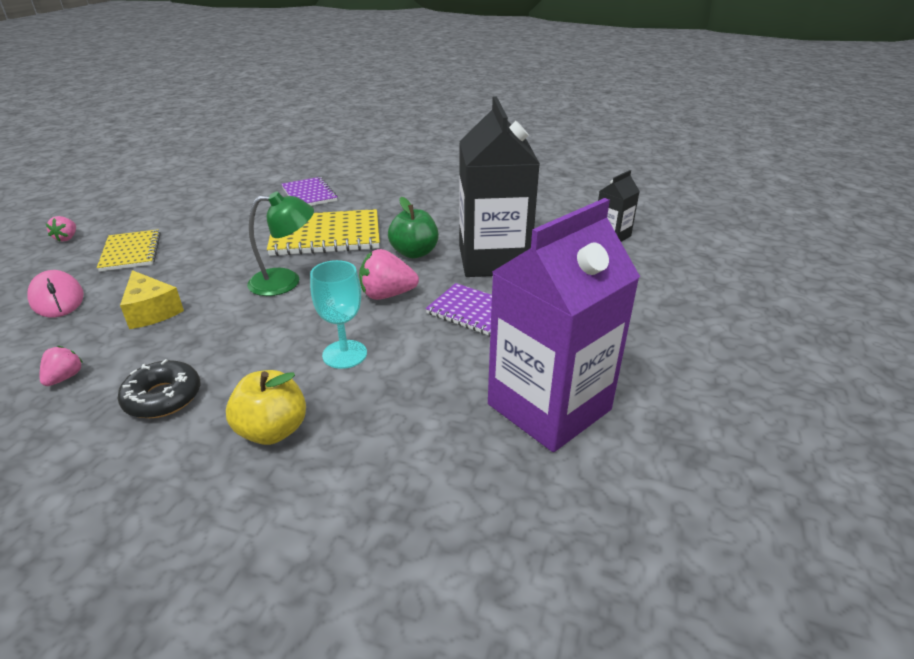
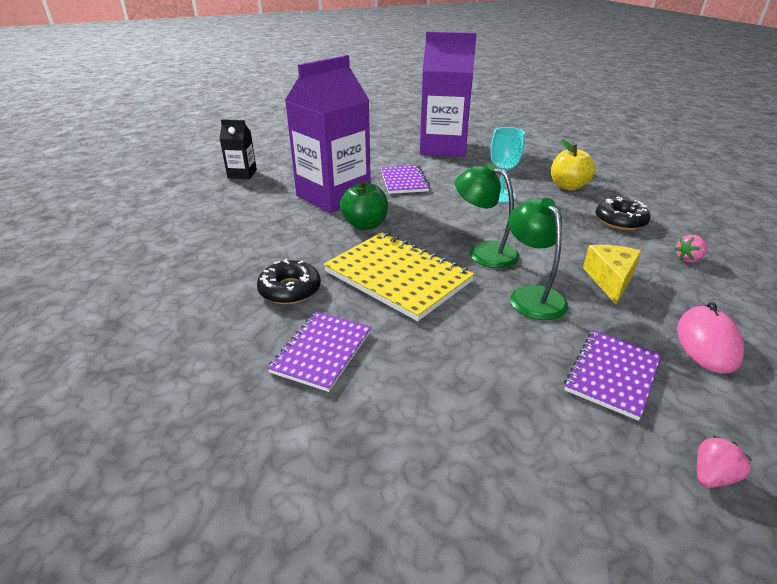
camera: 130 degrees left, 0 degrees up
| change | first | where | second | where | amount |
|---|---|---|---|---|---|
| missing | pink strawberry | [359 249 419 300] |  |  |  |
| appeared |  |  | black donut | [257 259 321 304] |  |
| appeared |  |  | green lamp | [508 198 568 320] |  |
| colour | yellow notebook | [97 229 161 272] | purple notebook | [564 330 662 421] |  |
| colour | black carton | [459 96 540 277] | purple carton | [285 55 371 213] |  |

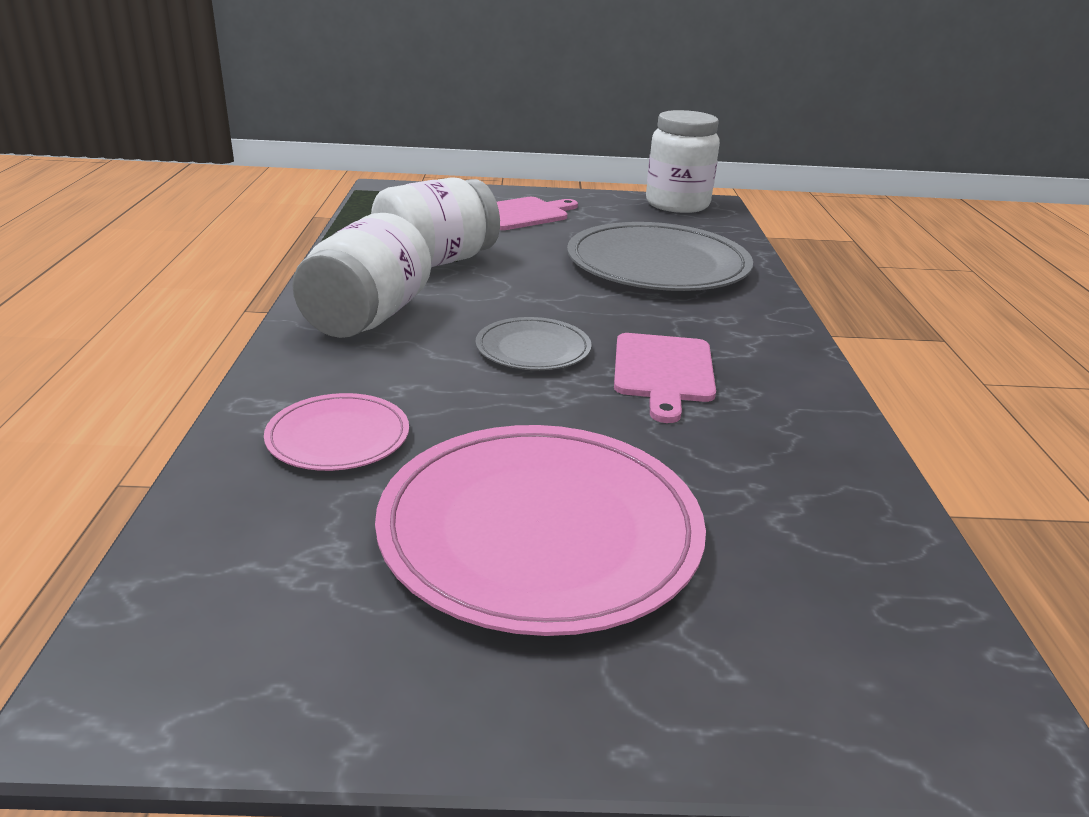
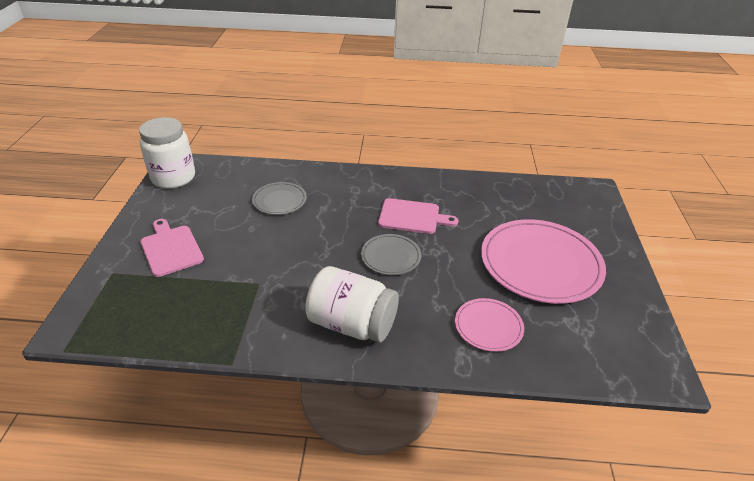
camera: 85 degrees left, 10 degrees up
| change | first | where | second | where | amount |
|---|---|---|---|---|---|
| missing | white jar | [371 177 500 267] |  |  |  |
| size | grey plate | [567 222 753 291] |  | [252 182 307 215] | x0.50 |

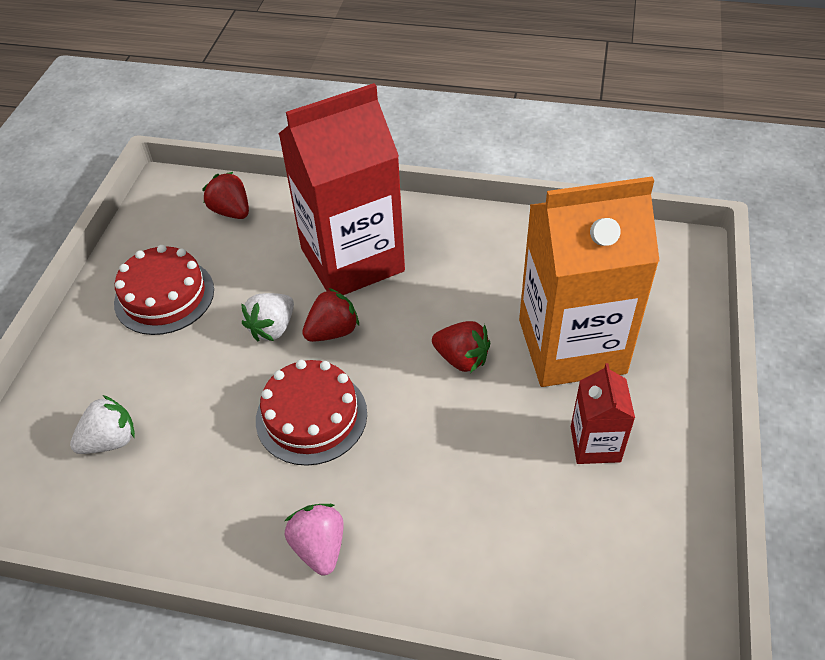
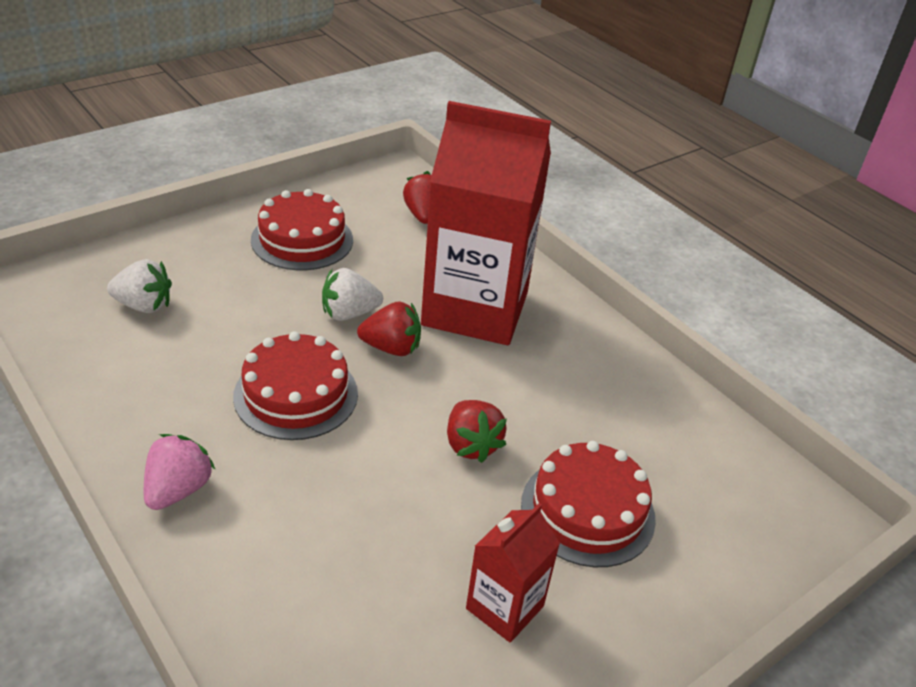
camera: 35 degrees right, 10 degrees down
| change | first | where | second | where | amount |
|---|---|---|---|---|---|
| exchanged | orange carton | [519 177 660 387] | red cake | [521 441 656 567] |  |

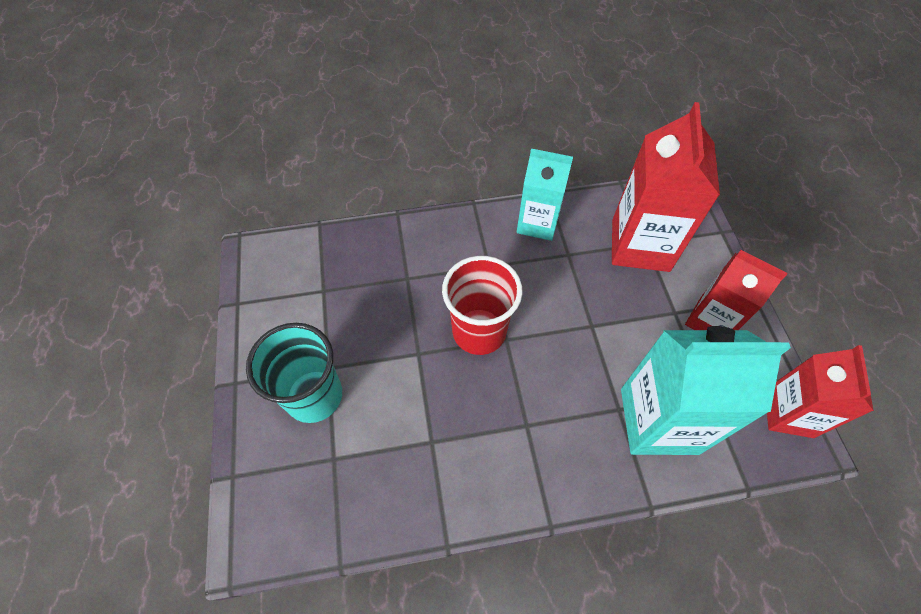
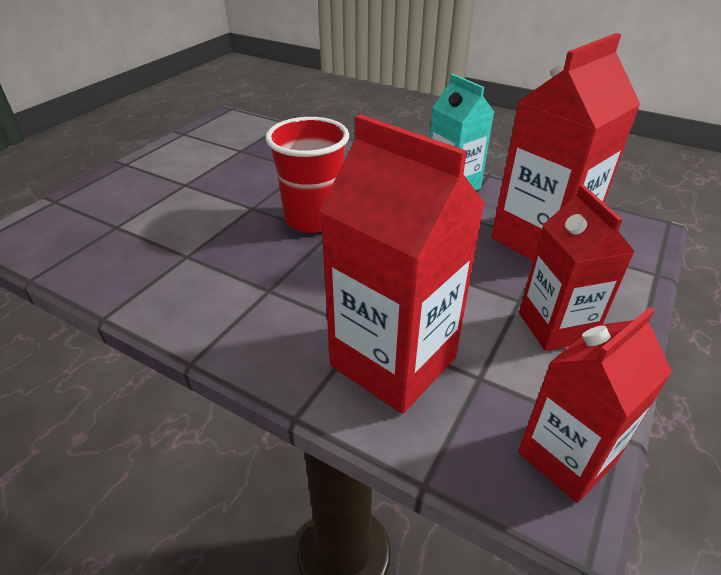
camera: 40 degrees right, 20 degrees down
| change | first | where | second | where | amount |
|---|---|---|---|---|---|
| missing | turquoise cup | [246 323 342 423] |  |  |  |
| colour | turquoise carton | [621 326 791 455] | red carton | [320 114 485 414] |  |

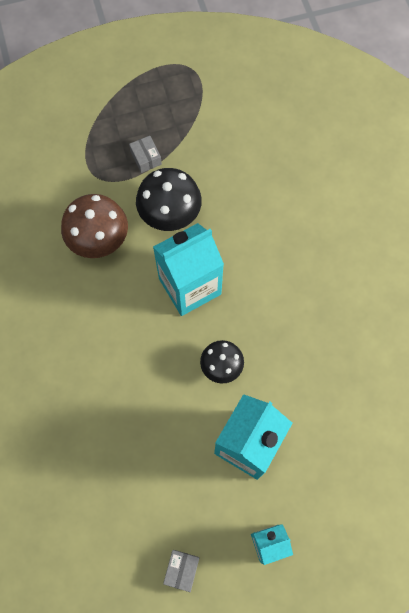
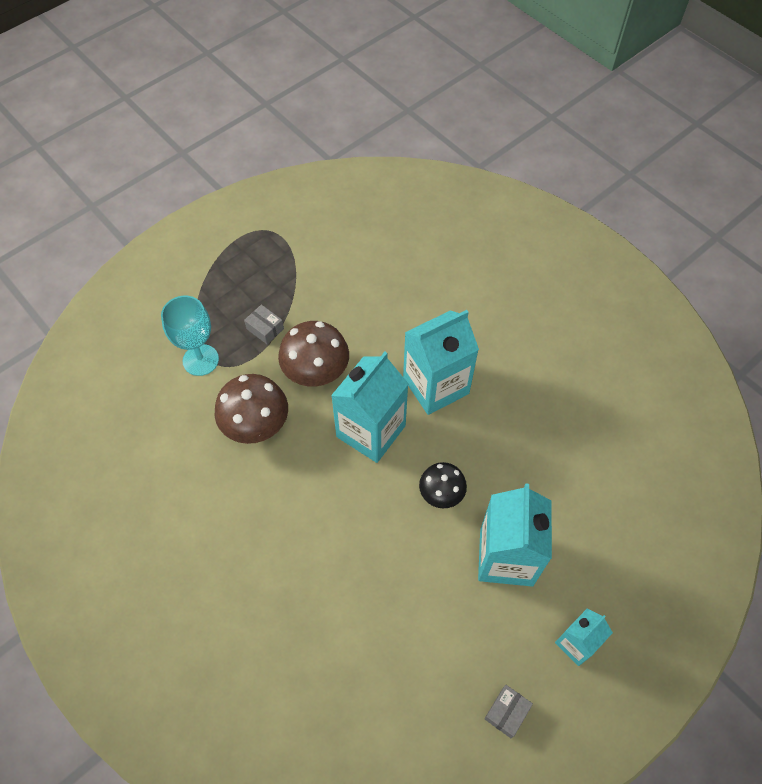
camera: 25 degrees left, 10 degrees down
| change | first | where | second | where | amount |
|---|---|---|---|---|---|
| appeared |  |  | turquoise goblet | [161 296 219 376] |  |
| appeared |  |  | turquoise carton | [403 310 479 415] |  |
| colour | black mushroom | [136 168 202 231] | brown mushroom | [278 321 349 387] |  |
| spun | grey box | [163 550 199 592] |  | [484 685 533 738] | 45 degrees clockwise |

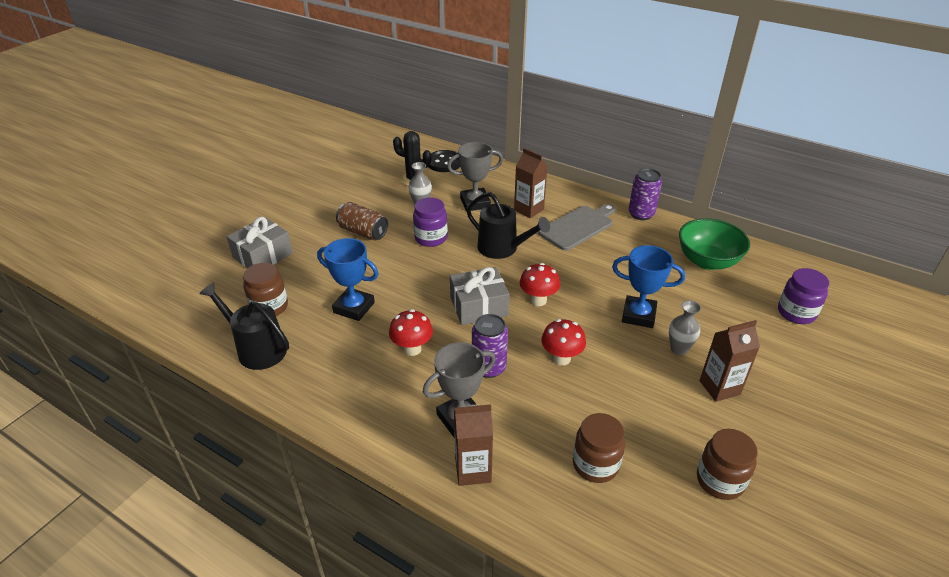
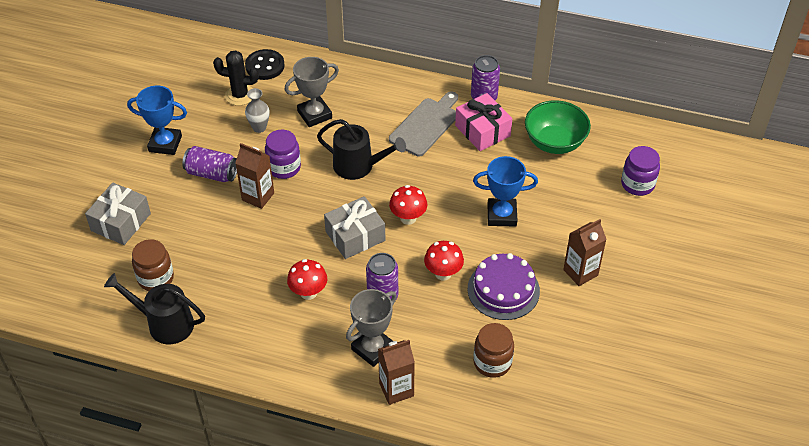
camera: 15 degrees left, 10 degrees up
| change | first | where | second | where | amount |
|---|---|---|---|---|---|
| missing | grey vase | [669 300 701 355] |  |  |  |
| missing | brown jar | [697 429 758 500] |  |  |  |
| appeared |  |  | pink gift | [455 93 512 151] |  |
| appeared |  |  | purple cake | [468 253 540 320] |  |
| relocated | blue trophy | [317 238 378 321] |  | [127 86 187 155] |  |
| relocated | brown carton | [514 148 547 218] |  | [235 143 274 209] |  |
| colour | brown can | [336 202 388 240] | purple can | [182 146 237 182] |  |

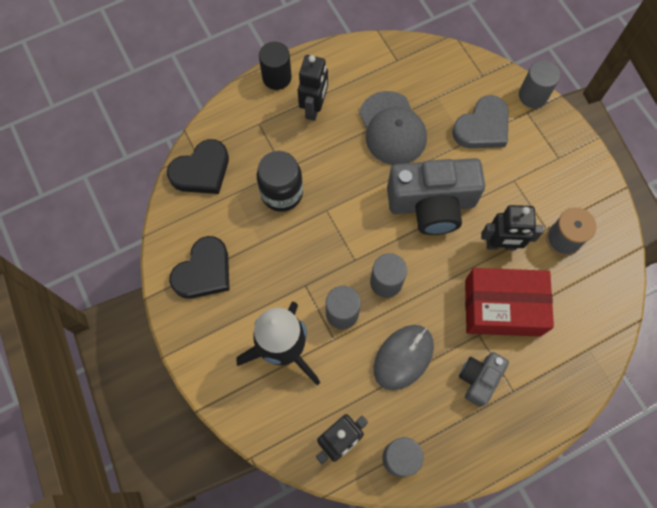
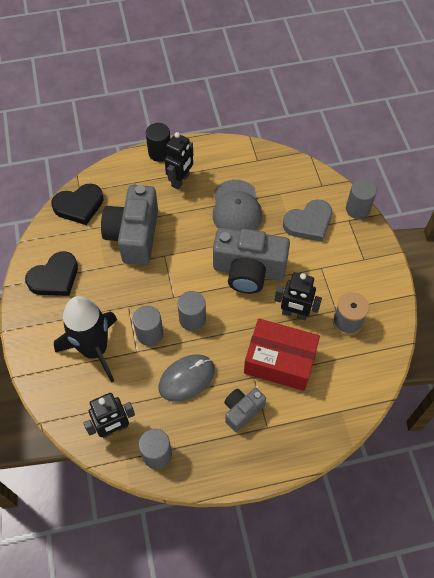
camera: 15 degrees right, 10 degrees down
| change | first | where | second | where | amount |
|---|---|---|---|---|---|
| exchanged | black jar | [257 151 303 212] | grey camera | [101 185 158 265] |  |

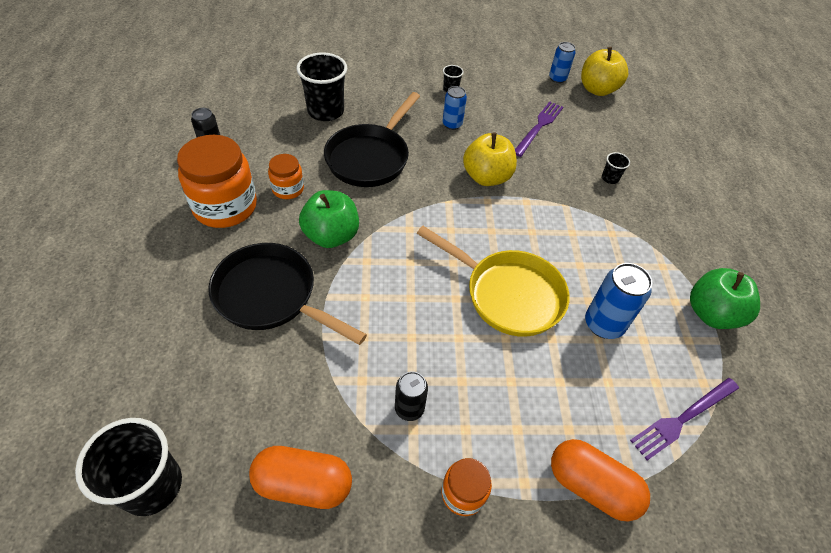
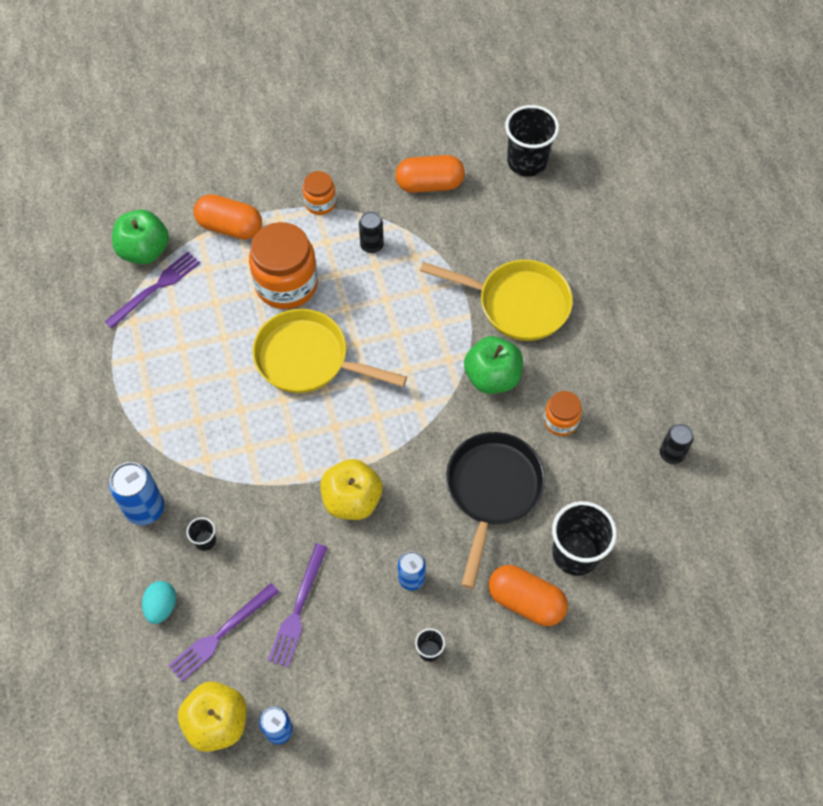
camera: 170 degrees right, 10 degrees up
| change | first | where | second | where | amount |
|---|---|---|---|---|---|
| appeared |  |  | turquoise egg | [142 581 176 624] |  |
| appeared |  |  | purple fork | [168 583 279 682] |  |
| appeared |  |  | orange capsule | [489 565 568 626] |  |
| relocated | orange jar | [177 135 257 228] |  | [249 222 318 309] |  |
| relocated | blue can | [585 263 652 339] |  | [109 462 164 525] |  |
| relocated | green apple | [690 268 760 329] |  | [112 210 169 264] |  |
| colour | black pan | [209 243 367 345] | yellow pan | [420 260 573 341] |  |

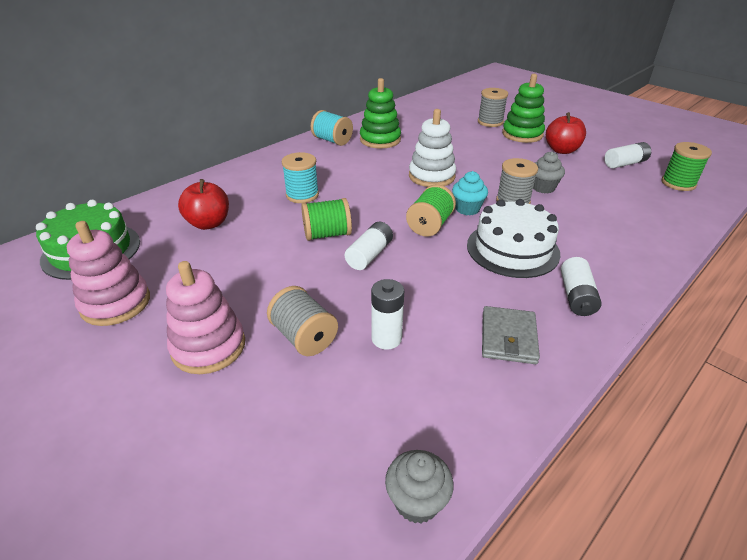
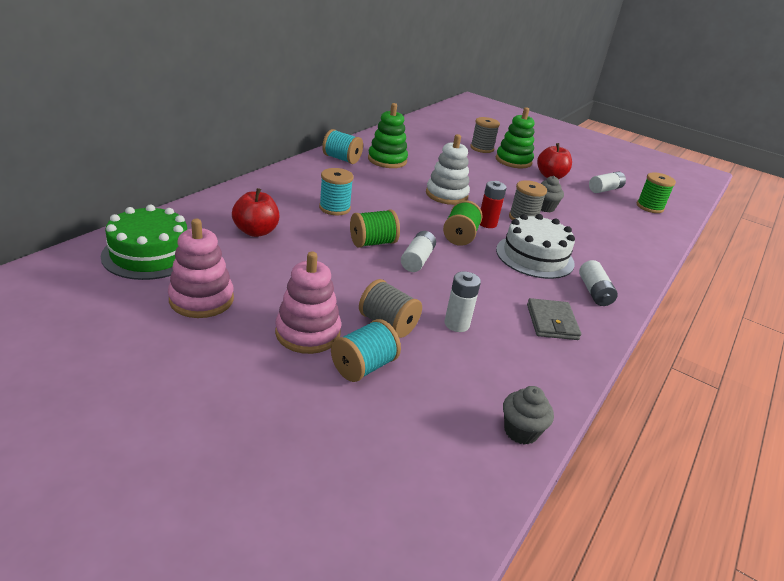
camera: 15 degrees left, 5 degrees down
| change | first | where | second | where | amount |
|---|---|---|---|---|---|
| appeared |  |  | turquoise spool | [331 319 401 382] |  |
| exchanged | turquoise cupcake | [452 171 488 215] | red battery | [480 181 507 228] |  |

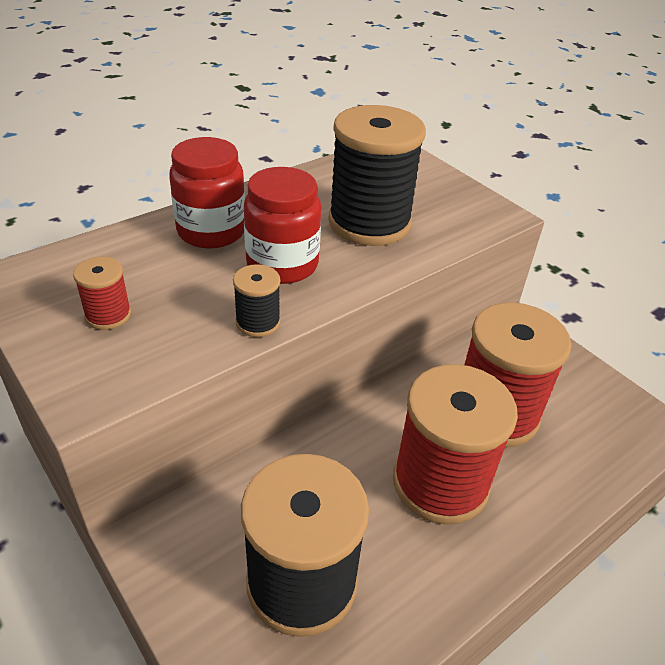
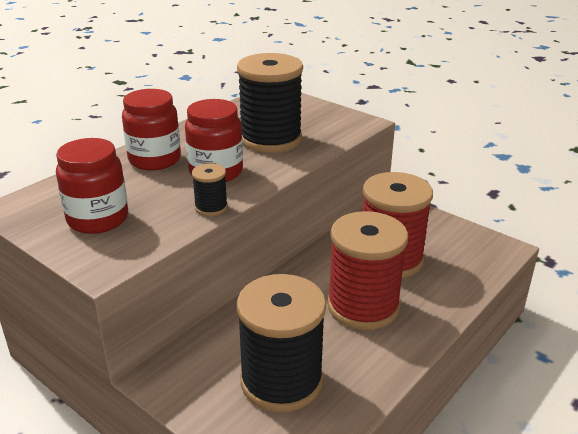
camera: 10 degrees left, 10 degrees down
| change | first | where | second | where | amount |
|---|---|---|---|---|---|
| exchanged | red spool | [73 257 131 330] | red jar | [56 138 128 234] |  |

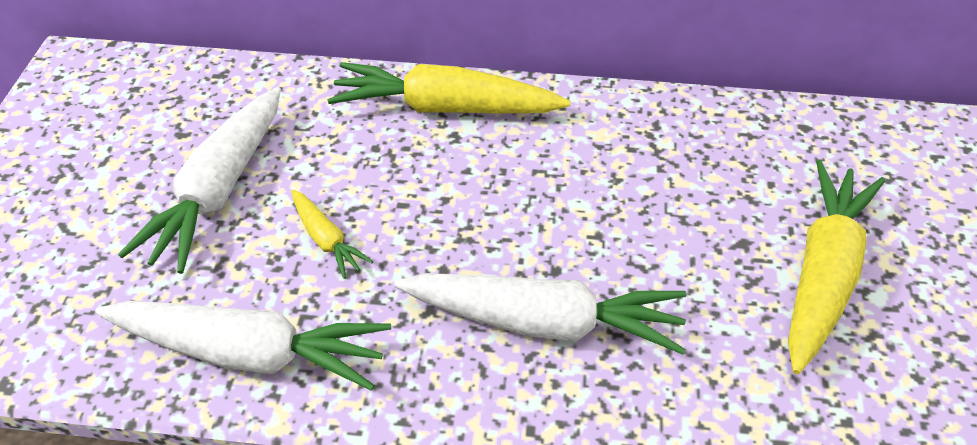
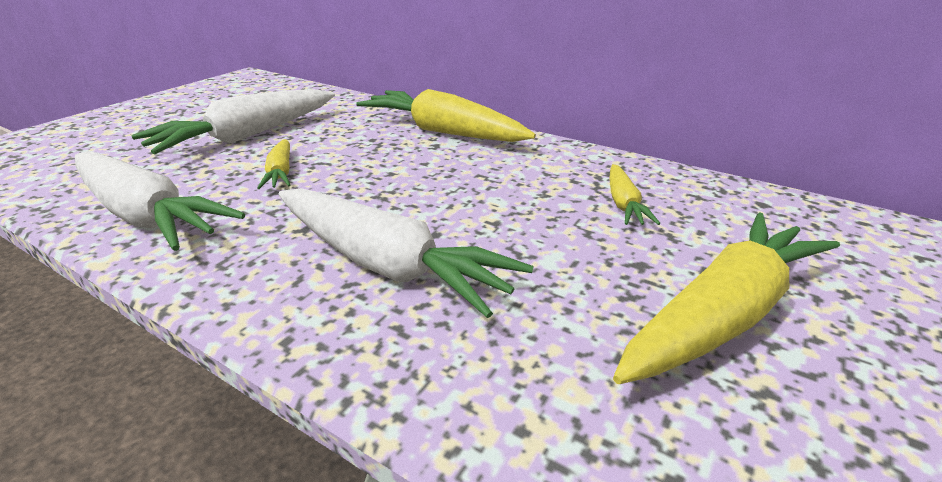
camera: 25 degrees right, 15 degrees down
| change | first | where | second | where | amount |
|---|---|---|---|---|---|
| appeared |  |  | yellow carrot | [609 164 660 225] |  |

